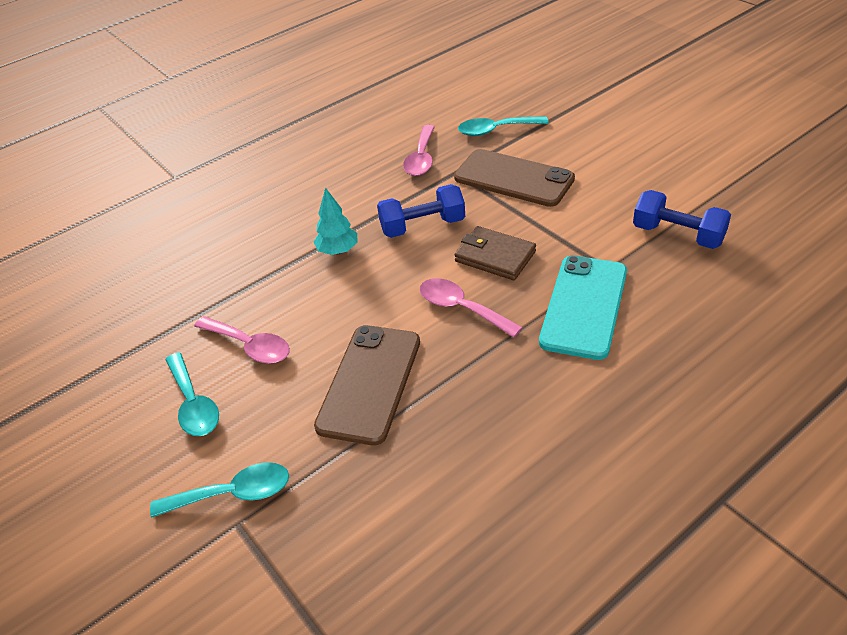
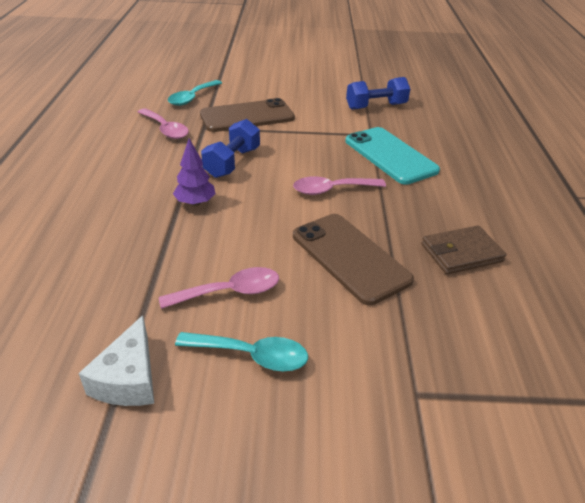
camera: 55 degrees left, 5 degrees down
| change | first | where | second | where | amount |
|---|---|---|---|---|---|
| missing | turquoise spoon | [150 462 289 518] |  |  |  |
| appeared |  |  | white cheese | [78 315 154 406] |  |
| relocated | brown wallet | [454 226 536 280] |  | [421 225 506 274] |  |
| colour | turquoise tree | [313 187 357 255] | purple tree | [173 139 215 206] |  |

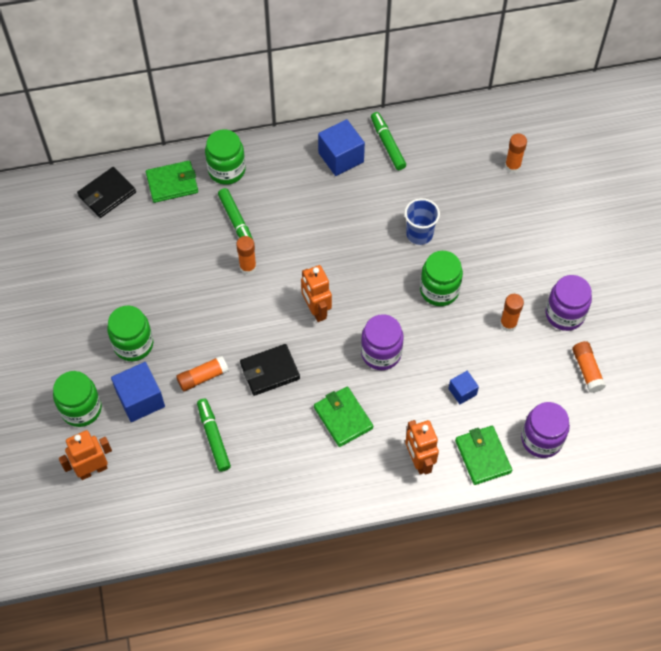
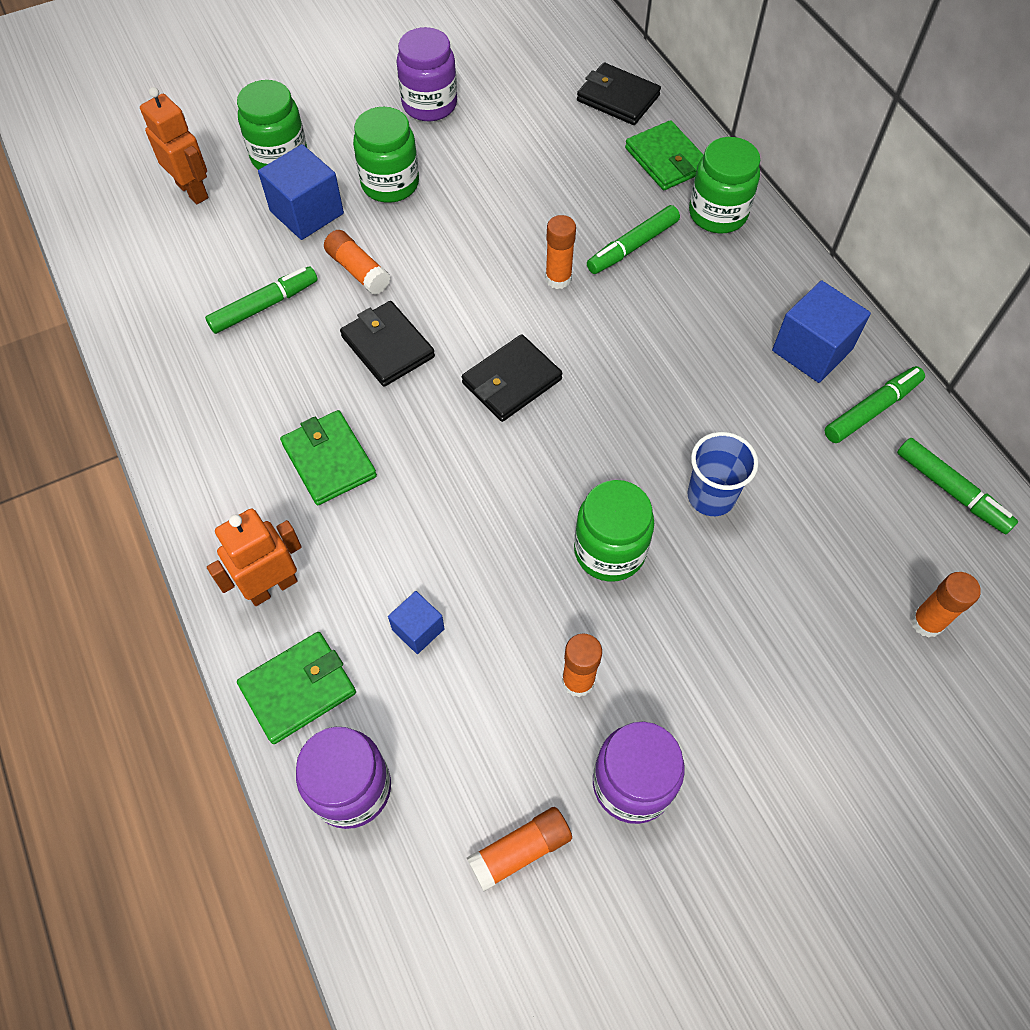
camera: 75 degrees right, 0 degrees up
| change | first | where | second | where | amount |
|---|---|---|---|---|---|
| appeared |  |  | green marker | [897 438 1018 534] |  |
| relocated | purple jar | [361 314 404 370] |  | [397 27 457 121] |  |
| exchanged | orange robot | [301 265 332 322] | black wallet | [462 334 563 422] |  |
| spun | green wallet | [314 386 373 447] |  | [280 410 377 505] | 75 degrees counterclockwise |

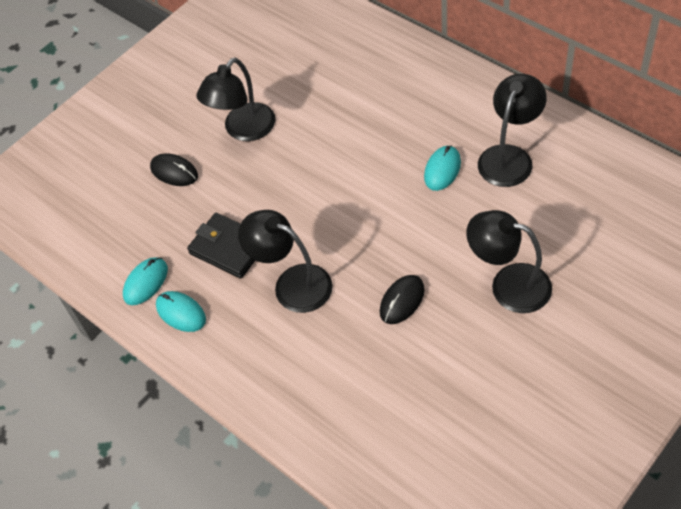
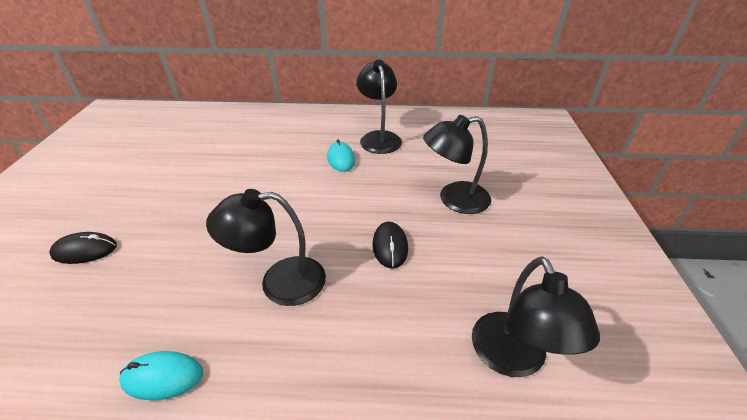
camera: 45 degrees left, 15 degrees down
| change | first | where | second | where | amount |
|---|---|---|---|---|---|
| missing | turquoise mouse | [123 257 168 305] |  |  |  |
| missing | black wallet | [187 213 255 279] |  |  |  |
| relocated | black lamp | [196 58 275 141] |  | [472 256 600 377] |  |

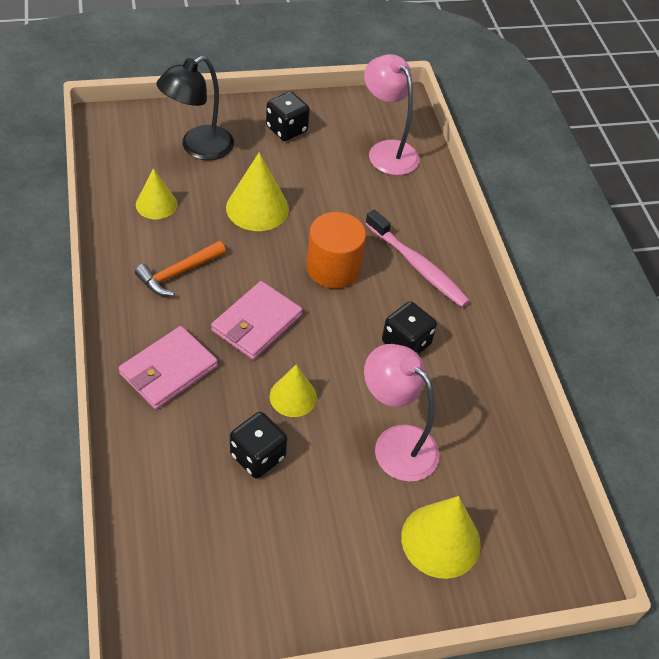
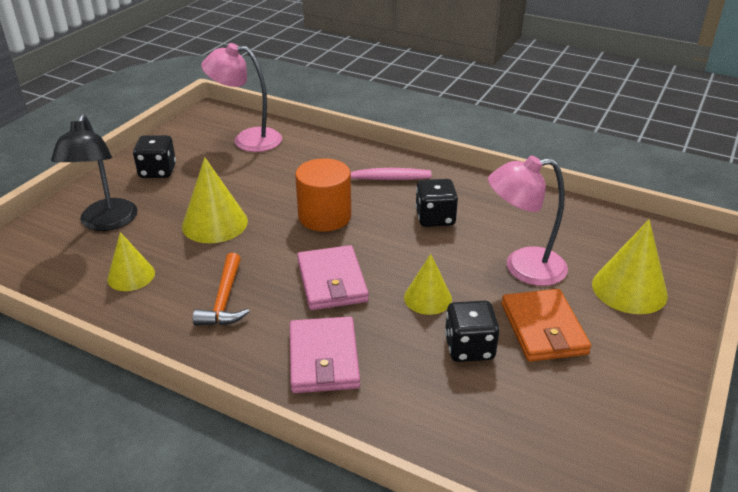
camera: 45 degrees left, 15 degrees down
| change | first | where | second | where | amount |
|---|---|---|---|---|---|
| appeared |  |  | orange wallet | [502 289 591 362] |  |

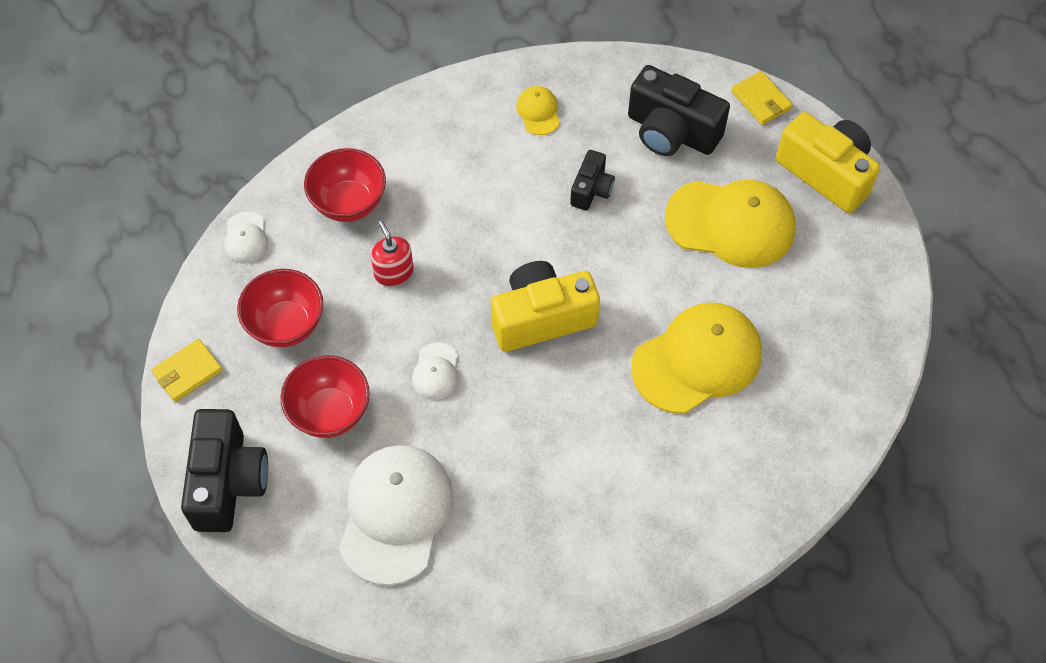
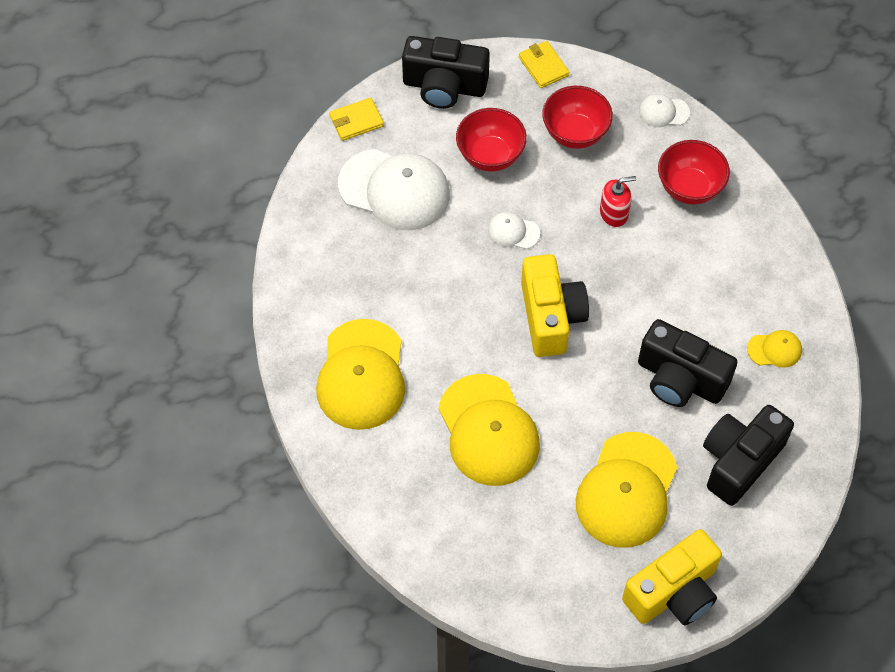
camera: 100 degrees right, 0 degrees up
| change | first | where | second | where | amount |
|---|---|---|---|---|---|
| appeared |  |  | yellow cap | [316 319 405 430] |  |
| relocated | yellow wallet | [731 71 792 125] |  | [329 97 384 141] |  |
| size | black camera | [570 150 615 210] |  | [638 319 737 407] | x1.83 |

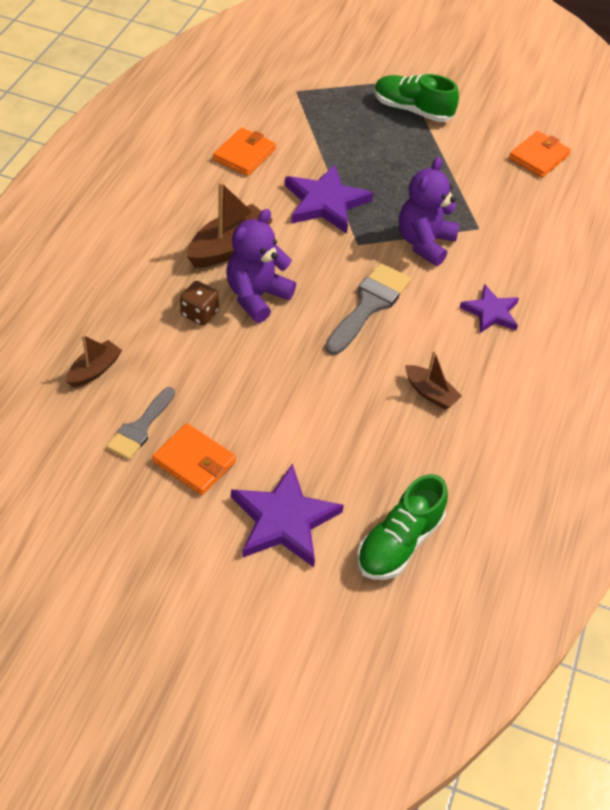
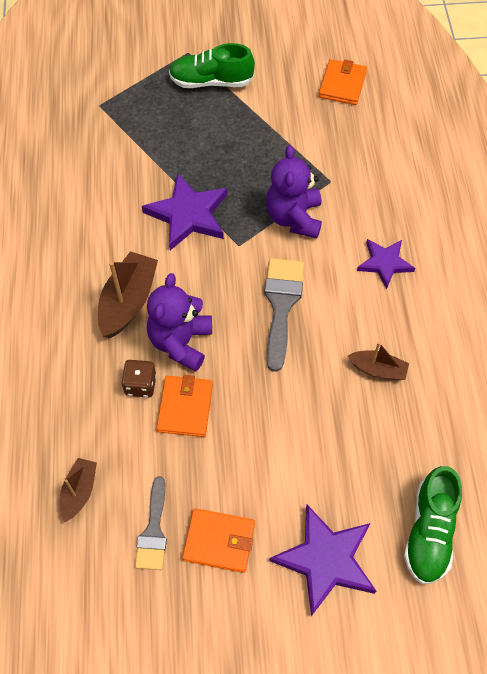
camera: 20 degrees left, 10 degrees up
| change | first | where | second | where | amount |
|---|---|---|---|---|---|
| relocated | orange wallet | [213 128 276 176] |  | [157 375 213 437] |  |

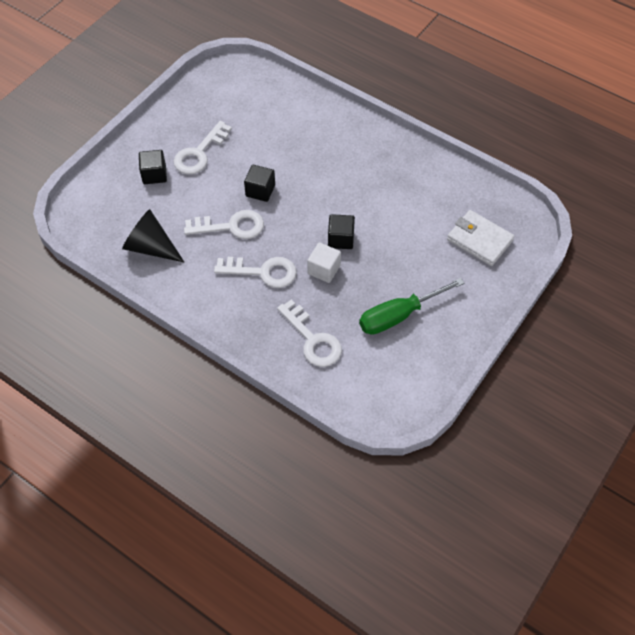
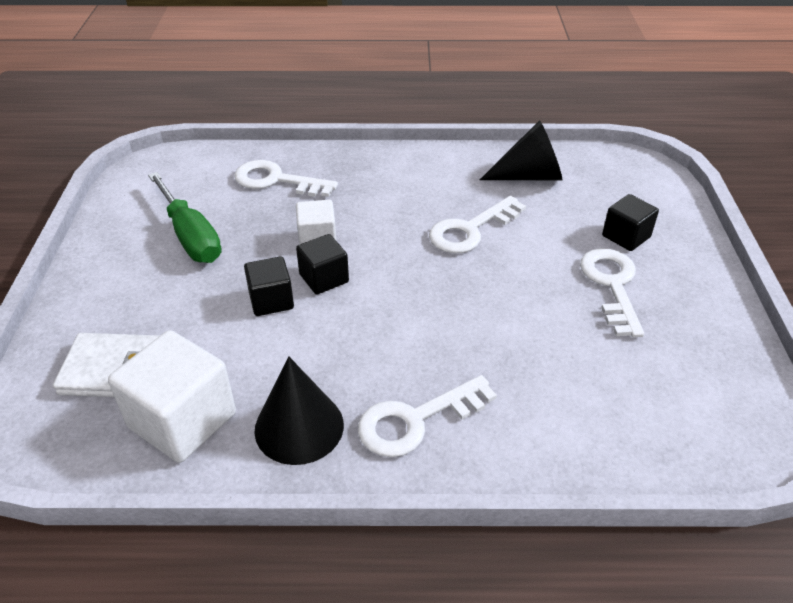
camera: 145 degrees right, 15 degrees down
| change | first | where | second | where | amount |
|---|---|---|---|---|---|
| appeared |  |  | white cube | [108 330 236 463] |  |
| appeared |  |  | black cone | [254 356 344 465] |  |
| relocated | white key | [214 257 297 288] |  | [358 375 497 457] |  |
| relocated | black cube | [244 165 275 202] |  | [244 256 294 316] |  |
| spun | green screwdriver | [359 278 464 335] |  | [148 172 222 263] | 120 degrees clockwise |

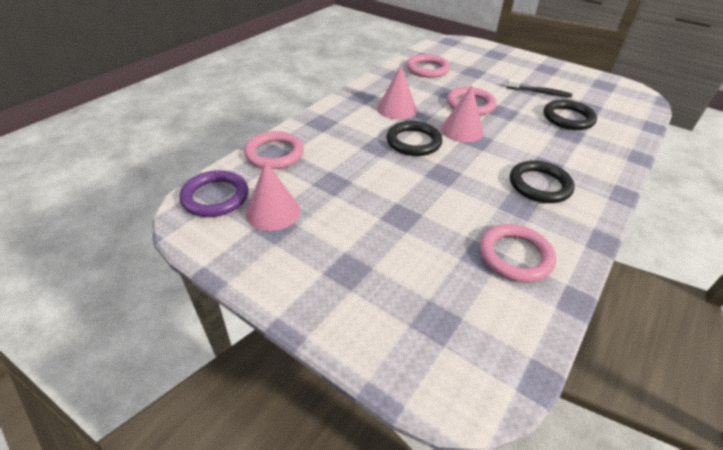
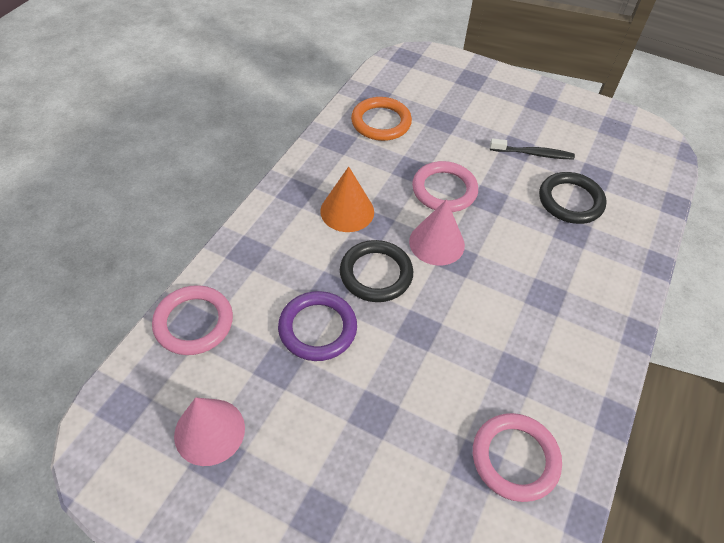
camera: 10 degrees left, 10 degrees up
| change | first | where | second | where | amount |
|---|---|---|---|---|---|
| missing | black ring | [510 160 575 203] |  |  |  |
| relocated | purple ring | [180 170 249 217] |  | [278 291 357 361] |  |
| colour | pink cone | [377 65 417 120] | orange cone | [320 166 374 232] |  |
| colour | pink ring | [407 54 450 78] | orange ring | [351 97 412 141] |  |

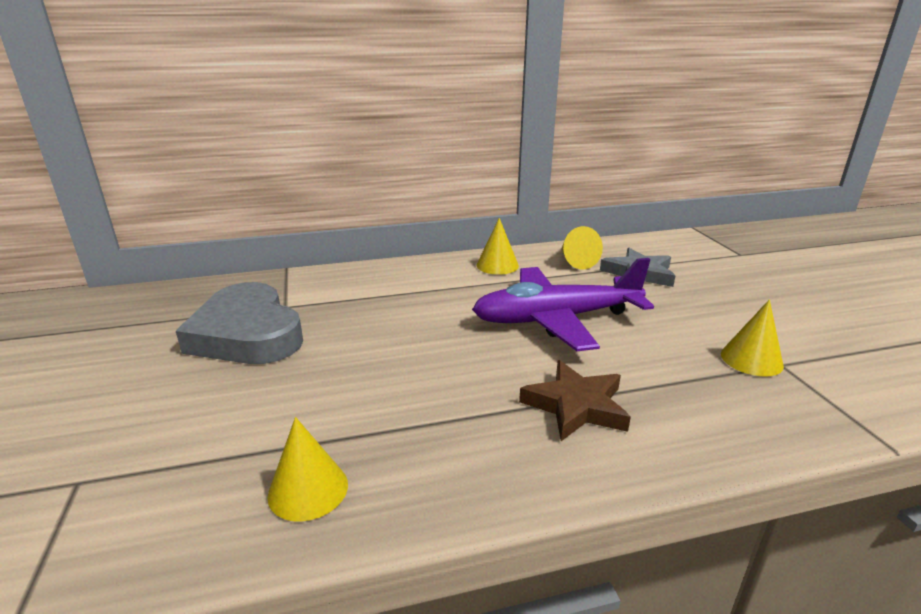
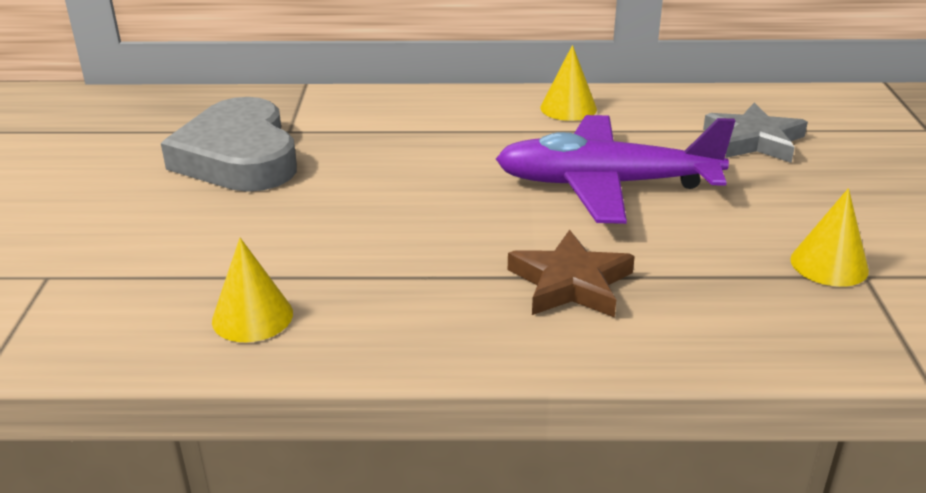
camera: 15 degrees right, 5 degrees up
| change | first | where | second | where | amount |
|---|---|---|---|---|---|
| missing | yellow cone | [561 226 603 270] |  |  |  |

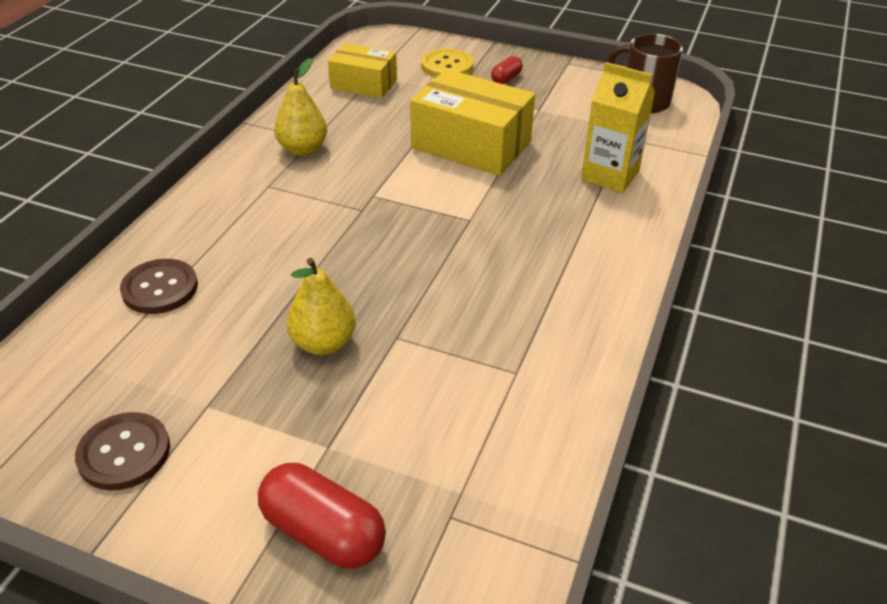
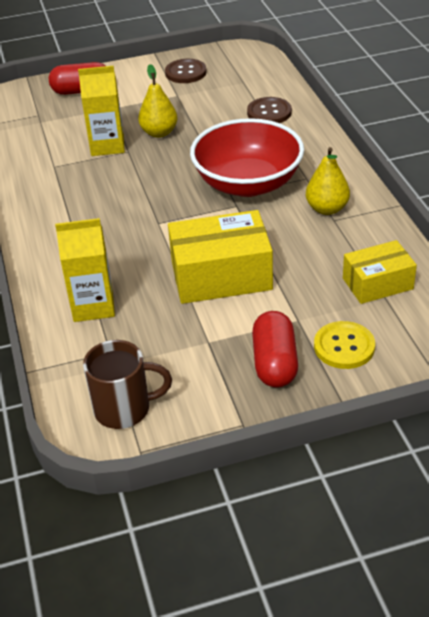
camera: 145 degrees right, 0 degrees up
| change | first | where | second | where | amount |
|---|---|---|---|---|---|
| appeared |  |  | yellow carton | [78 66 125 156] |  |
| appeared |  |  | red bowl | [190 118 304 197] |  |
| size | red capsule | [491 56 523 84] |  | [252 311 298 387] | x1.91 |

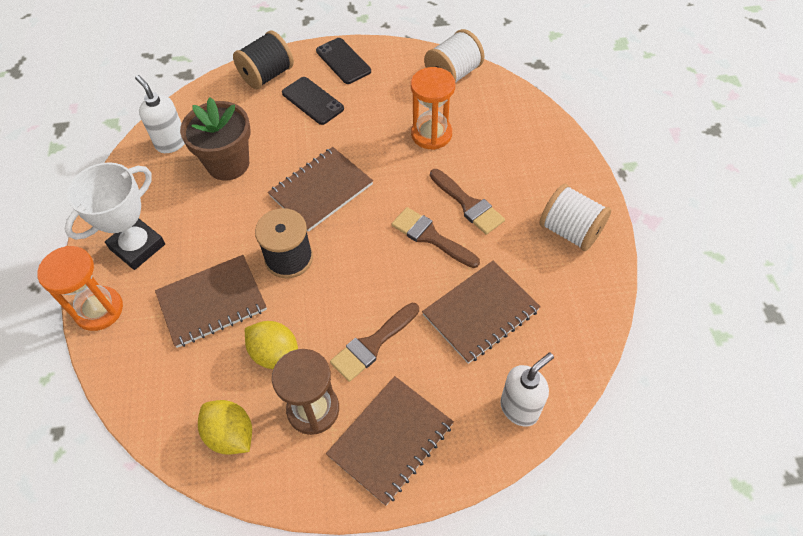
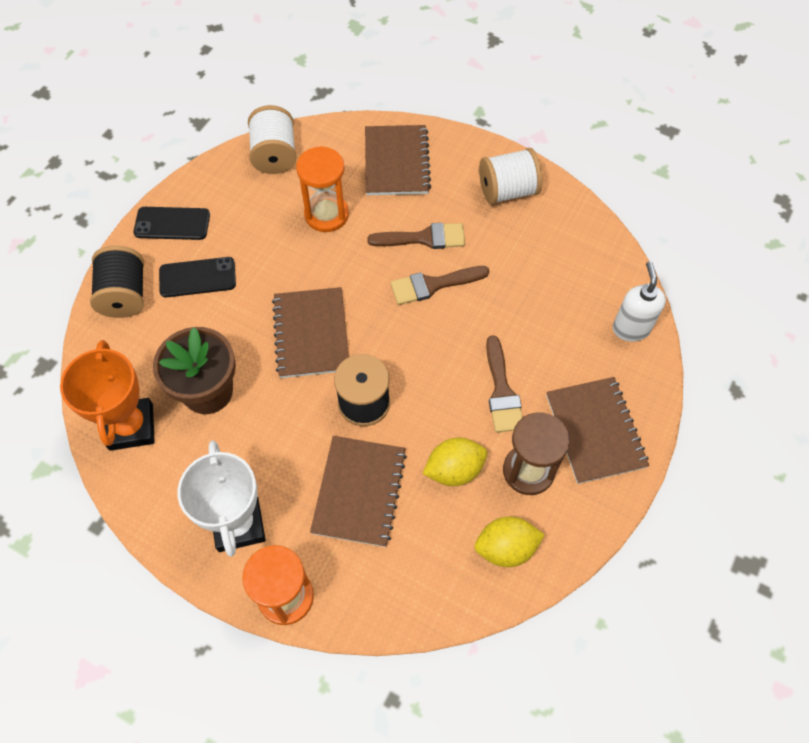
camera: 55 degrees left, 5 degrees up
| change | first | where | second | where | amount |
|---|---|---|---|---|---|
| relocated | brown notebook | [422 261 541 364] |  | [365 125 431 195] |  |
| exchanged | white soap dispenser | [135 75 185 153] | orange trophy | [60 340 155 451] |  |

